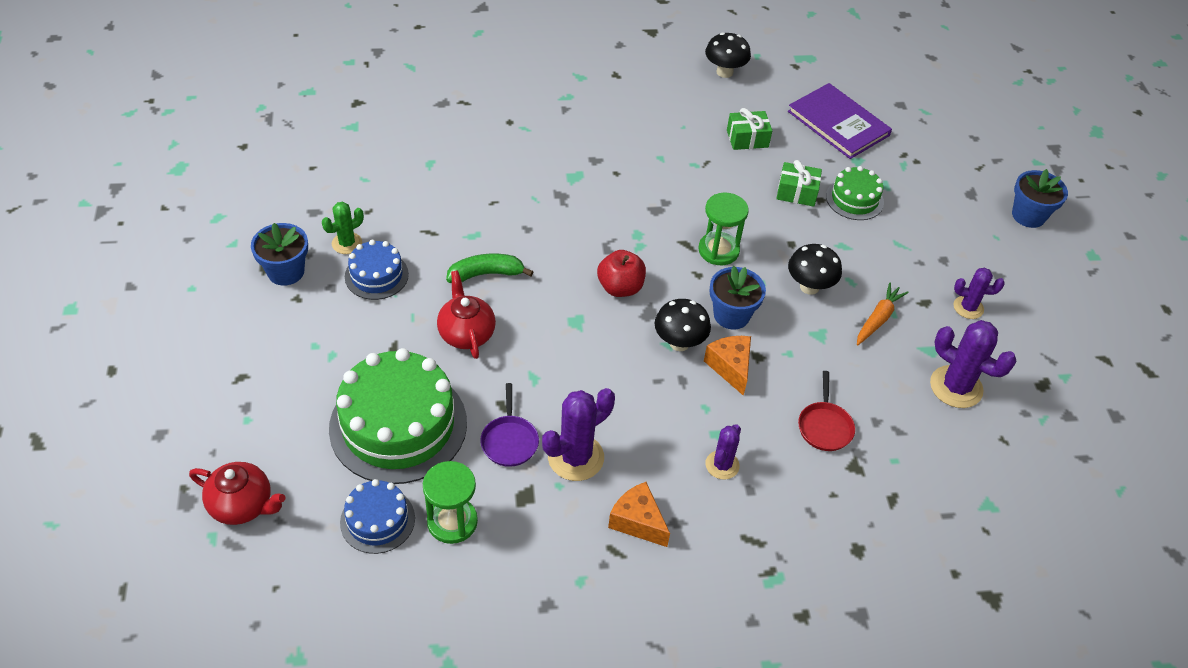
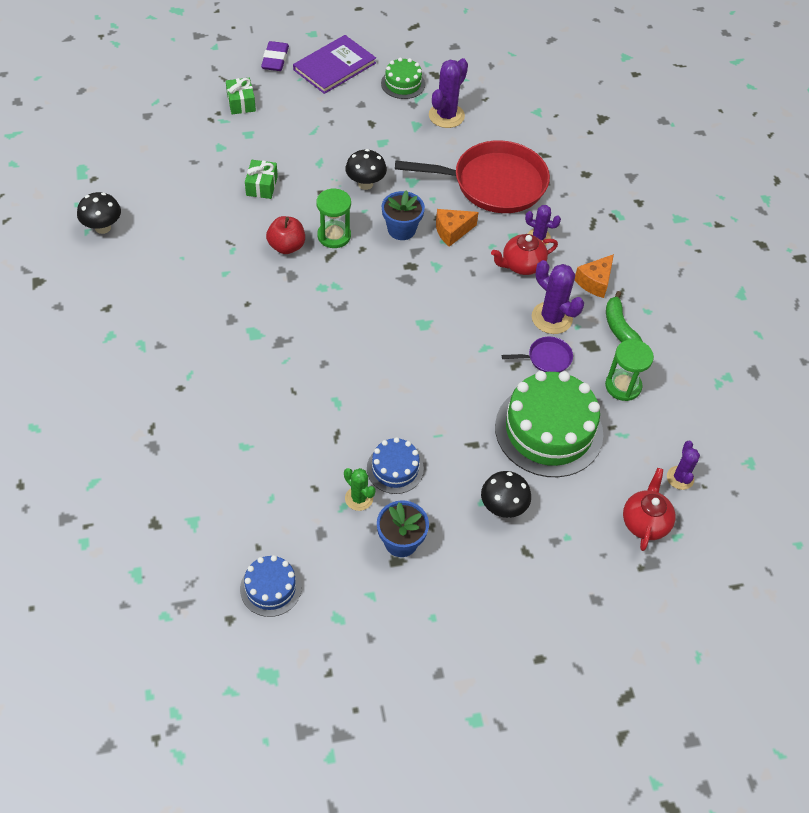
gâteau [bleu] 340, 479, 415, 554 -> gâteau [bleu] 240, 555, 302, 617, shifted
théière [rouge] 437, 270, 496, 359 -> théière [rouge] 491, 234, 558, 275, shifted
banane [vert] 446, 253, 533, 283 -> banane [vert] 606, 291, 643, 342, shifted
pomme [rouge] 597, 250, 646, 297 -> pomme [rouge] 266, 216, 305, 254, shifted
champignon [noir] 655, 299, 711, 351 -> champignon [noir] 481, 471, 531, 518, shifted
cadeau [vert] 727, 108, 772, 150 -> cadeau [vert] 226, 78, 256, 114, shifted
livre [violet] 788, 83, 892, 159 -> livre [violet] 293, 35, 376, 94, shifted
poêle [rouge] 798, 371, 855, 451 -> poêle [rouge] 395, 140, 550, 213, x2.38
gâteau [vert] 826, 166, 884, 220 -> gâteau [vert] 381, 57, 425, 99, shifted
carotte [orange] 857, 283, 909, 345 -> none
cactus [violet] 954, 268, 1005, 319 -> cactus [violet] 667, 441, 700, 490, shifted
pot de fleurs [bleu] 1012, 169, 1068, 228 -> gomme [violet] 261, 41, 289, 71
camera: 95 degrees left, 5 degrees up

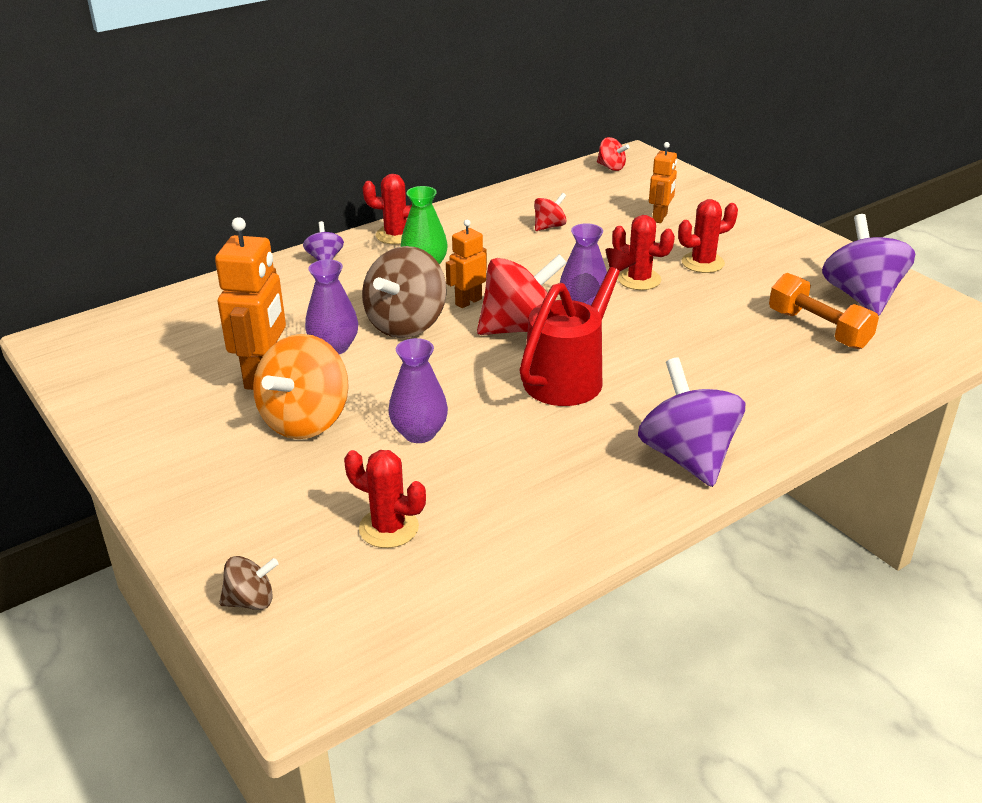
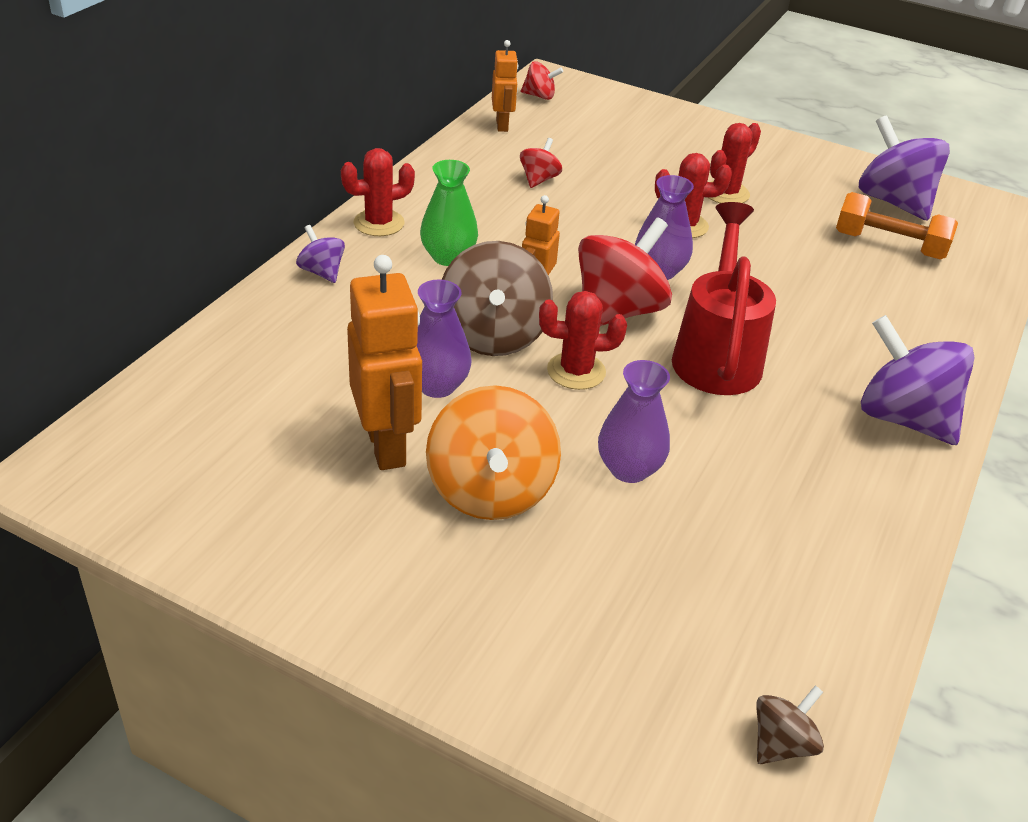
toupie [marron] 219, 556, 279, 610 -> toupie [marron] 756, 685, 824, 764, shifted
cactus [rouge] 344, 450, 426, 548 -> cactus [rouge] 539, 291, 627, 390, shifted
robot [orange] 649, 142, 677, 223 -> robot [orange] 492, 40, 518, 132, shifted
camera: 30 degrees left, 5 degrees up

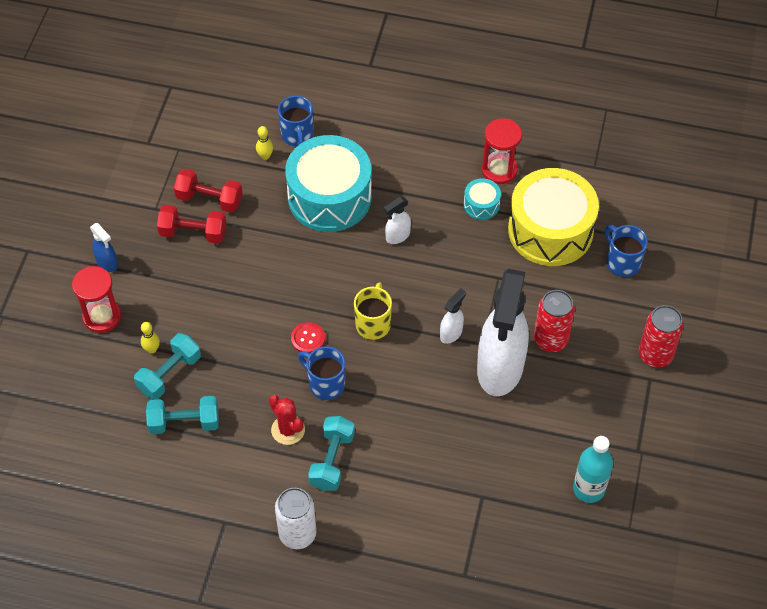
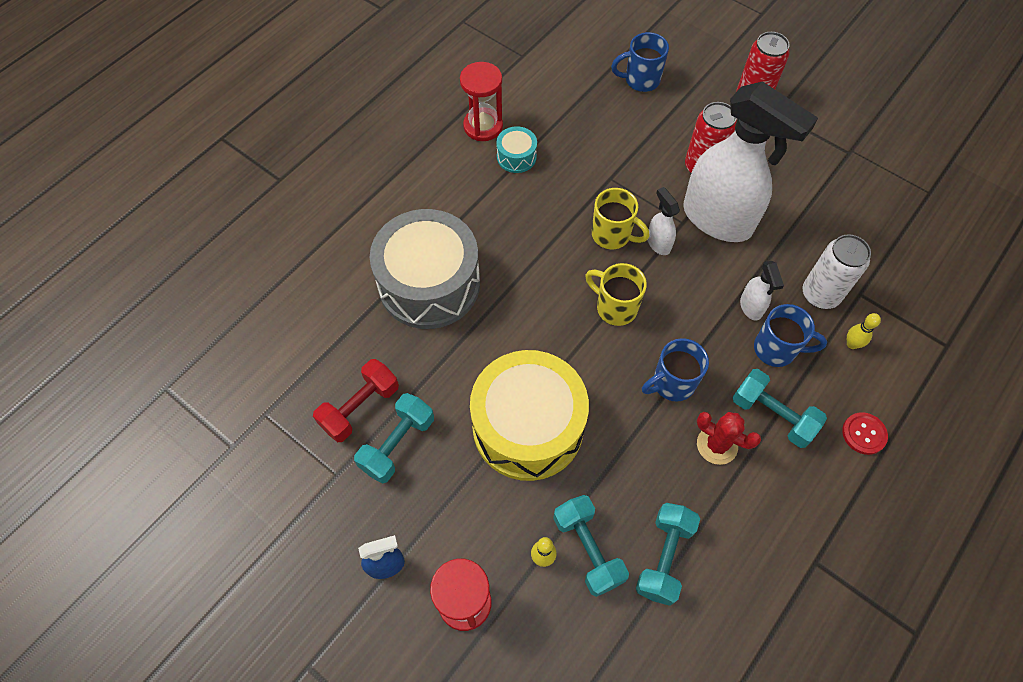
haltère [rouge] 157, 205, 226, 244 -> haltère [turquoise] 354, 393, 434, 483
quille [jaune] 256, 126, 273, 160 -> quille [jaune] 847, 313, 881, 349, shifted
cactus [rouge] 269, 395, 305, 445 -> cactus [rouge] 697, 412, 761, 465, 45 degrees clockwise
canette [blanc] 275, 488, 316, 549 -> canette [blanc] 803, 234, 871, 309, shifted
tasse [bleu] 278, 95, 314, 146 -> tasse [bleu] 754, 304, 827, 367, shifted
tambour [turquoise] 285, 135, 372, 232 -> tambour [gris] 370, 209, 480, 329
bouton [rouge] 291, 322, 325, 353 -> bouton [rouge] 842, 412, 888, 455, shifted
vaporisateur [blanc] 384, 197, 411, 244 -> vaporisateur [blanc] 740, 261, 784, 321, shifted
tambour [jaune] 508, 168, 599, 266 -> tambour [jaune] 470, 350, 589, 481, shifted
bouteille [turquoise] 573, 436, 613, 503 -> none
none -> tasse [jaune] 592, 188, 650, 249
camera: 65 degrees left, 5 degrees up

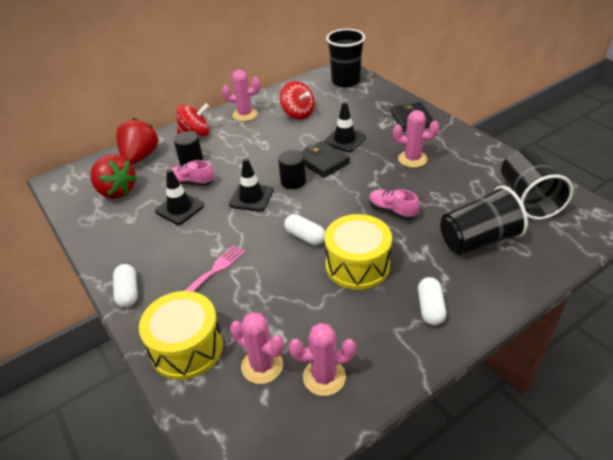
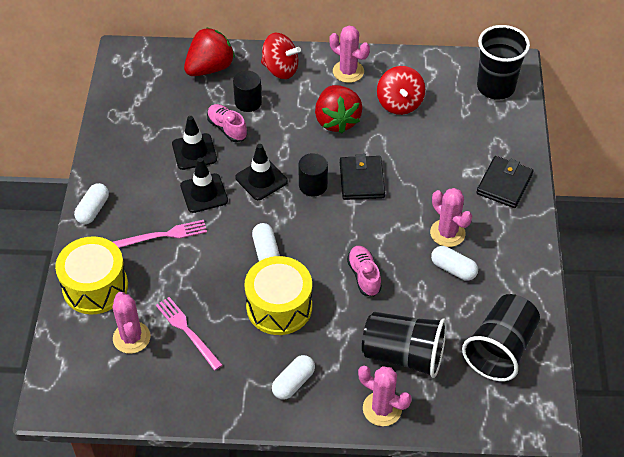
fraise [rouge] 90, 154, 137, 199 -> fraise [rouge] 315, 85, 363, 133, shifted
cactus [rose] 289, 323, 356, 396 -> cactus [rose] 358, 366, 412, 426, shifted
cône de chantier [noir] 324, 102, 366, 152 -> cône de chantier [noir] 180, 158, 228, 213, shifted
none -> fourchette [rose] 156, 297, 222, 371
none -> gélule [blanc] 431, 246, 478, 281
camera: 35 degrees right, 10 degrees up

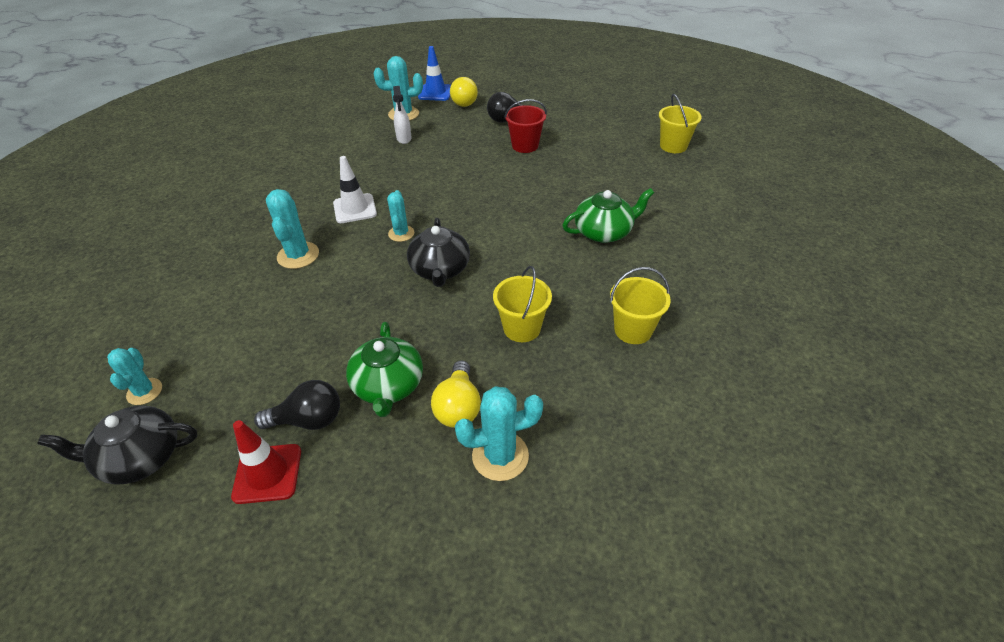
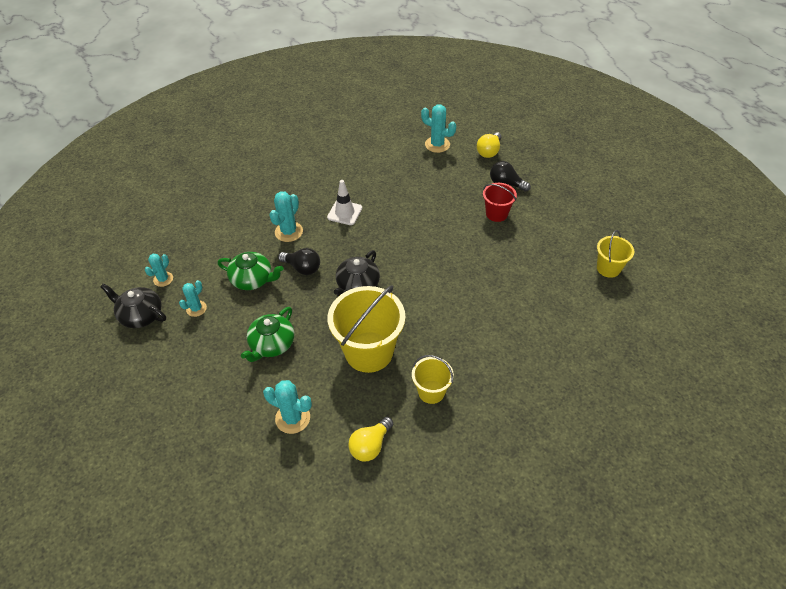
cône de chantier [rouge] 231, 420, 301, 504 -> none
ampoule [noir] 254, 380, 340, 430 -> ampoule [noir] 278, 248, 320, 275, shifted
cactus [turquoise] 387, 190, 414, 242 -> cactus [turquoise] 179, 280, 207, 317, shifted
vaporisateur [blanc] 393, 86, 411, 144 -> none
cône de chantier [bleu] 418, 46, 451, 101 -> none
ampoule [jaune] 431, 360, 481, 428 -> ampoule [jaune] 348, 417, 393, 462, shifted
seau [jaune] 493, 266, 552, 342 -> seau [jaune] 328, 285, 405, 373, x1.88
théière [vert] 562, 188, 654, 243 -> théière [vert] 218, 252, 284, 290, shifted
camera: 35 degrees right, 5 degrees up

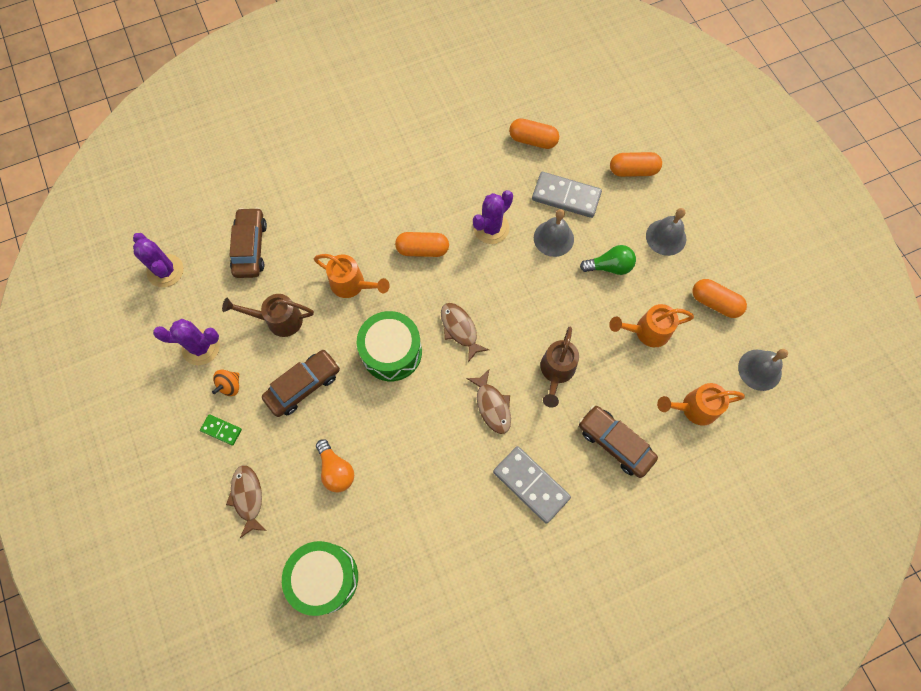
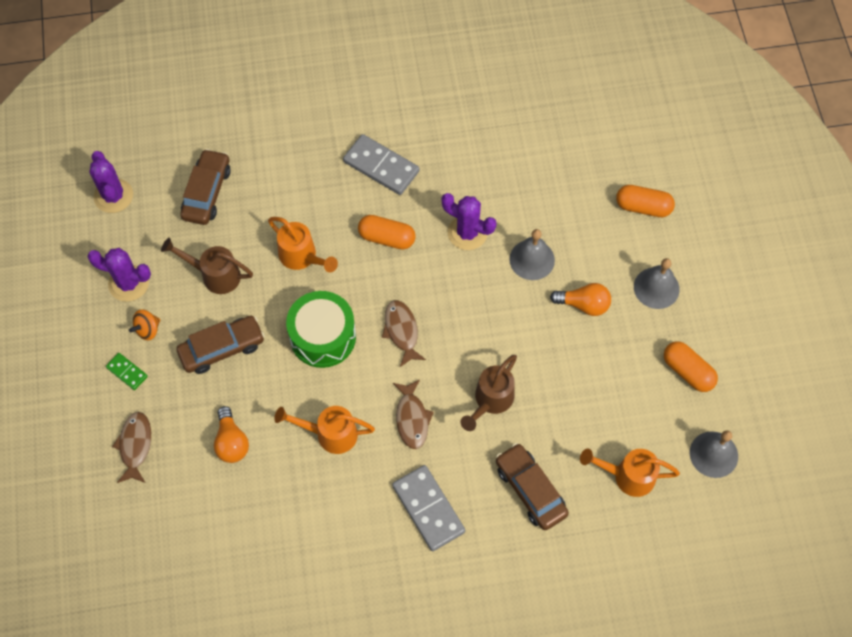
tambour [vert] 282, 541, 358, 616 -> none
cactus [violet] 473, 190, 513, 244 -> cactus [violet] 441, 193, 497, 250, 60 degrees clockwise
gélule [orange] 509, 118, 559, 149 -> none
domino [gris] 532, 172, 602, 218 -> domino [gris] 343, 134, 420, 195, shifted
ampoule [vert] 580, 245, 636, 275 -> ampoule [orange] 550, 283, 611, 316
arrosoir [orange] 609, 304, 694, 347 -> arrosoir [orange] 274, 406, 375, 454, shifted
camera: 15 degrees right, 5 degrees down

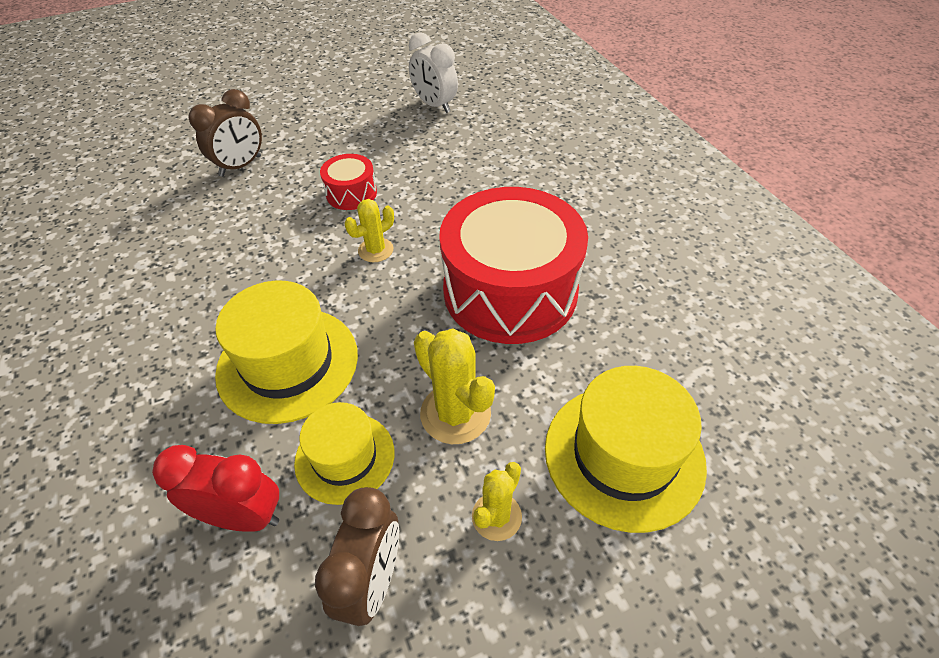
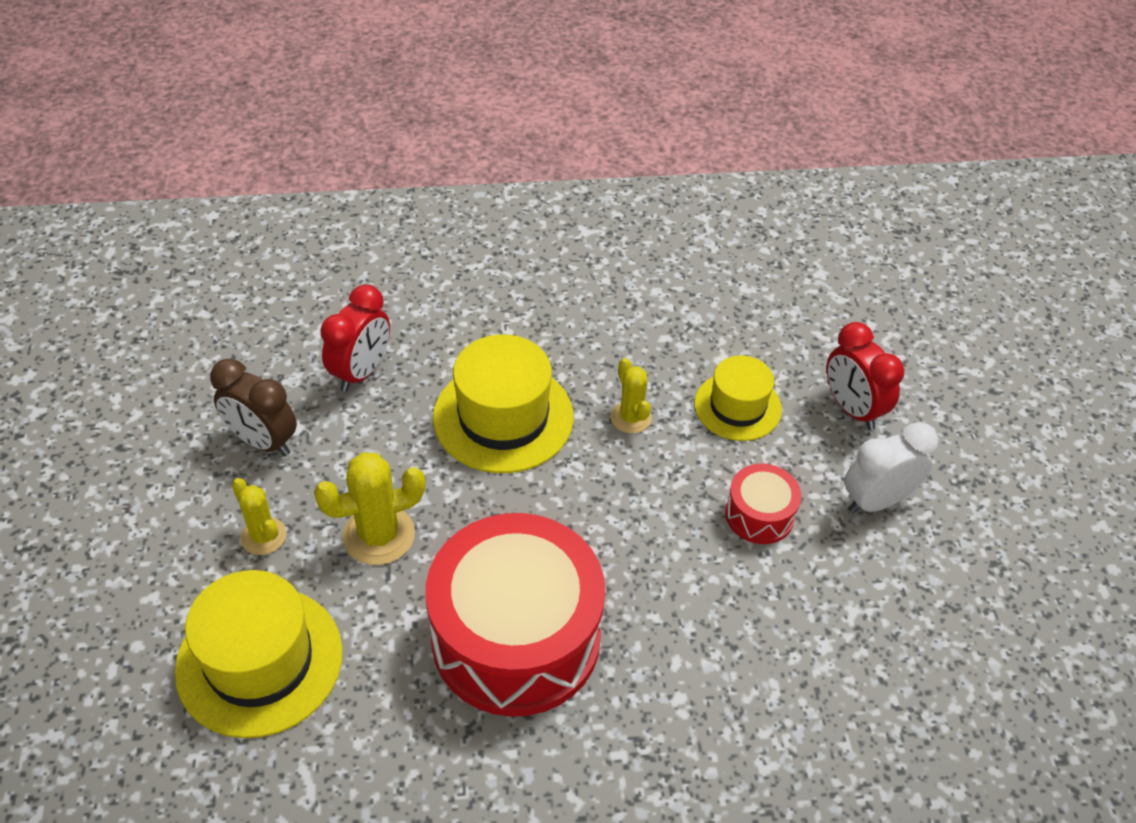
réveil [marron] 188, 89, 262, 177 -> réveil [rouge] 827, 322, 904, 430
chapeau [jaune] 294, 402, 394, 505 -> chapeau [jaune] 694, 355, 782, 441, shifted
cactus [jaune] 345, 199, 394, 262 -> cactus [jaune] 611, 358, 652, 434, shifted
réveil [blanc] 409, 32, 458, 113 -> réveil [blanc] 844, 422, 938, 514, shifted
camera: 105 degrees right, 0 degrees up

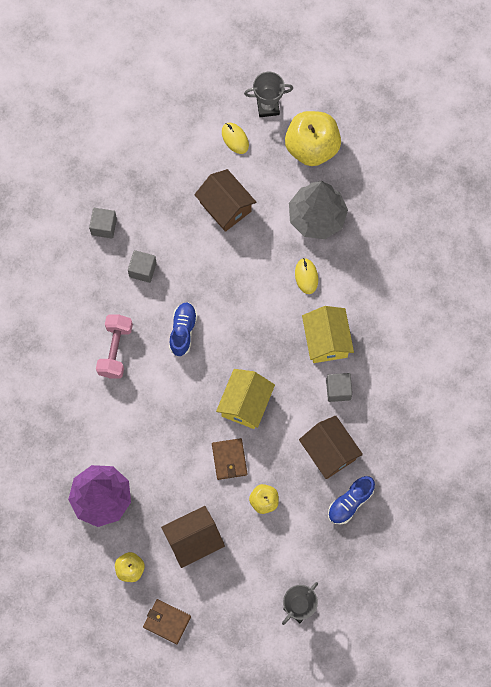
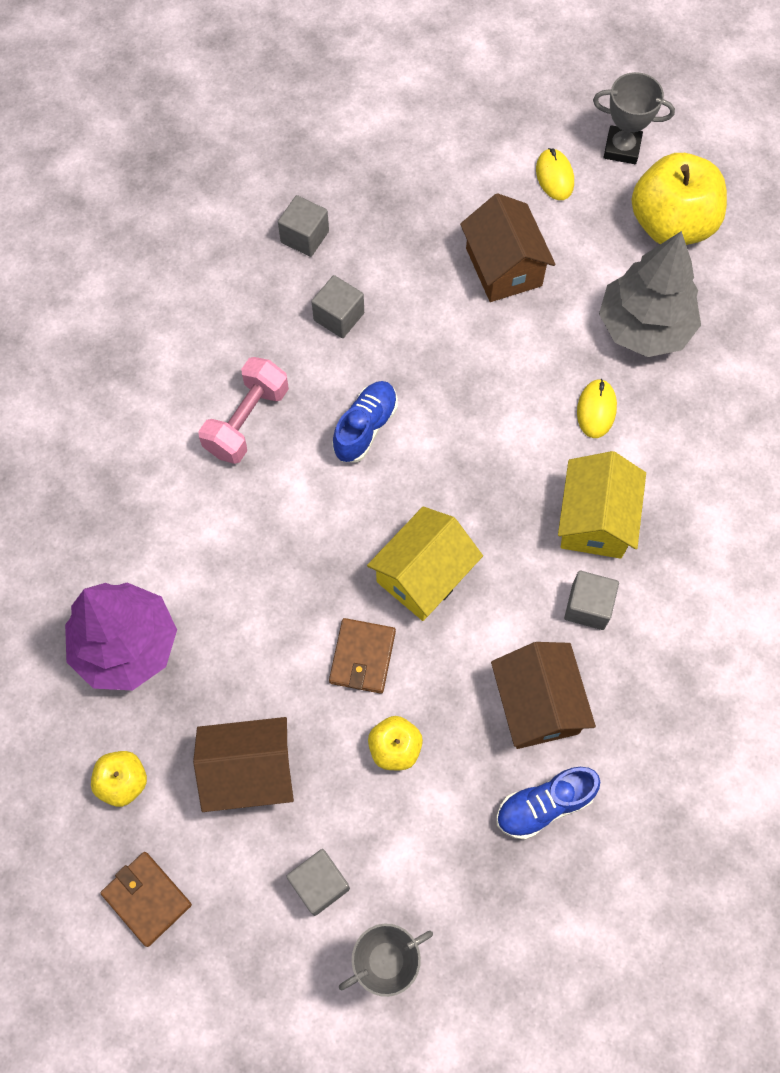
none -> cube [gris] 286, 849, 350, 916
camera: 20 degrees right, 5 degrees down

